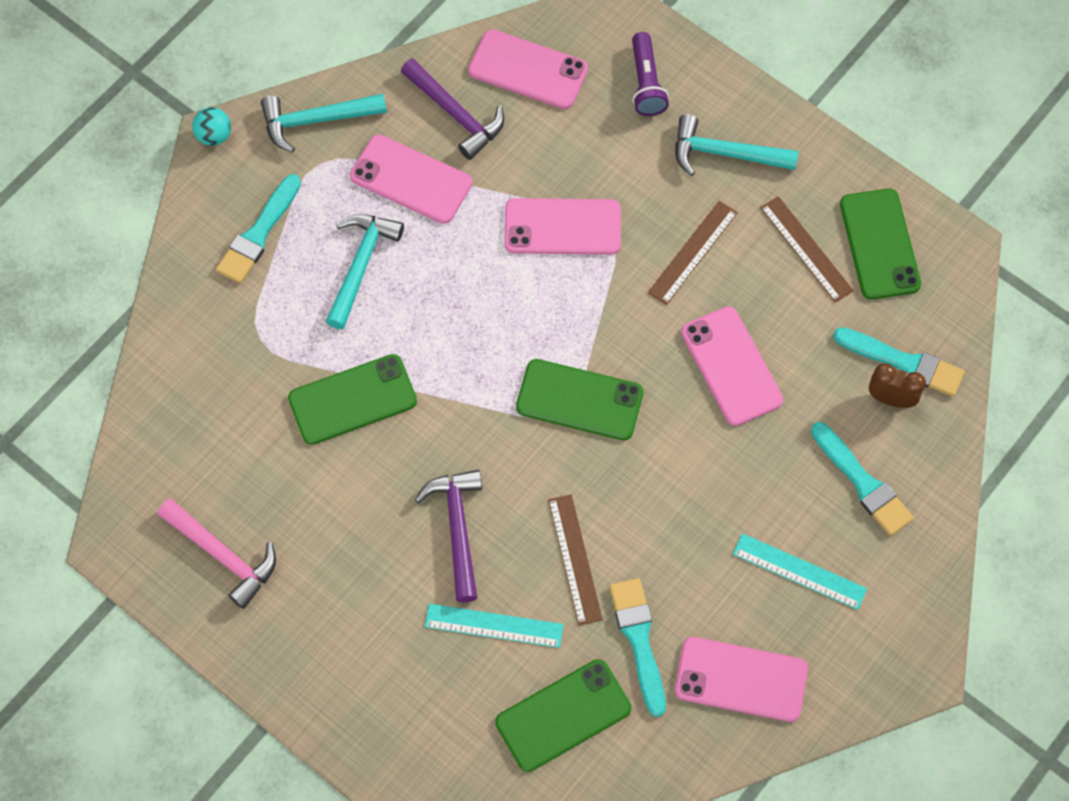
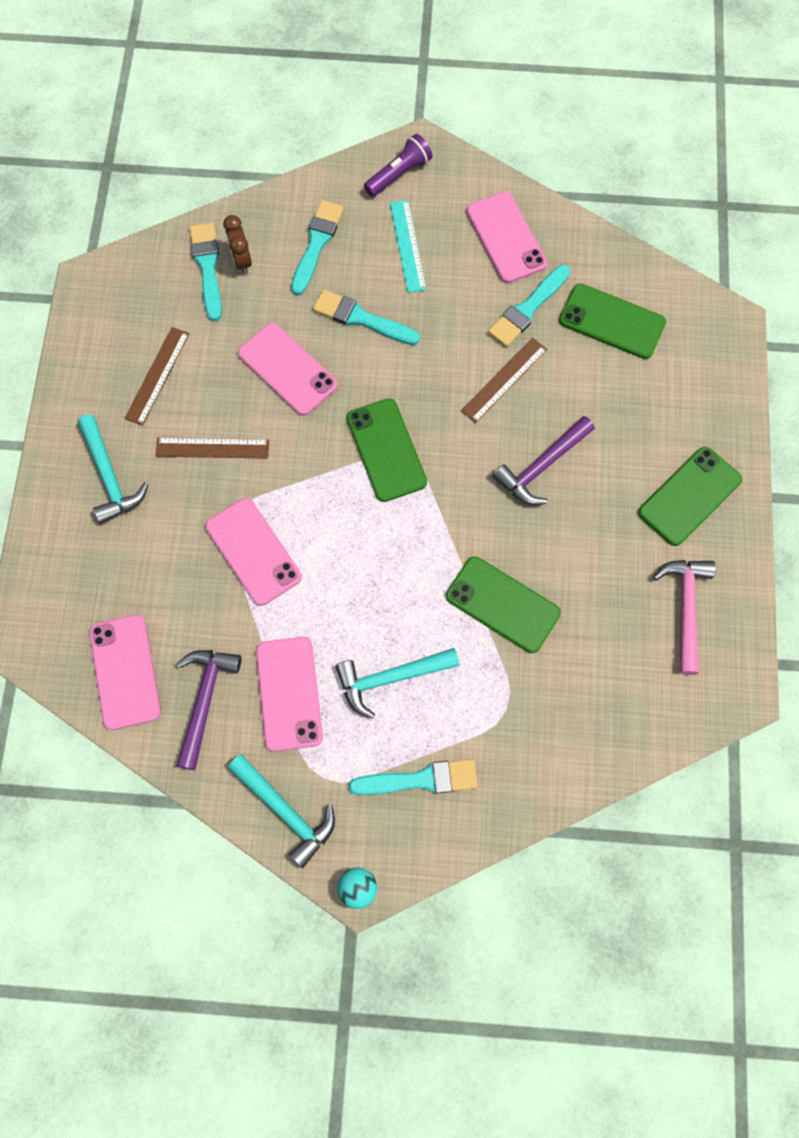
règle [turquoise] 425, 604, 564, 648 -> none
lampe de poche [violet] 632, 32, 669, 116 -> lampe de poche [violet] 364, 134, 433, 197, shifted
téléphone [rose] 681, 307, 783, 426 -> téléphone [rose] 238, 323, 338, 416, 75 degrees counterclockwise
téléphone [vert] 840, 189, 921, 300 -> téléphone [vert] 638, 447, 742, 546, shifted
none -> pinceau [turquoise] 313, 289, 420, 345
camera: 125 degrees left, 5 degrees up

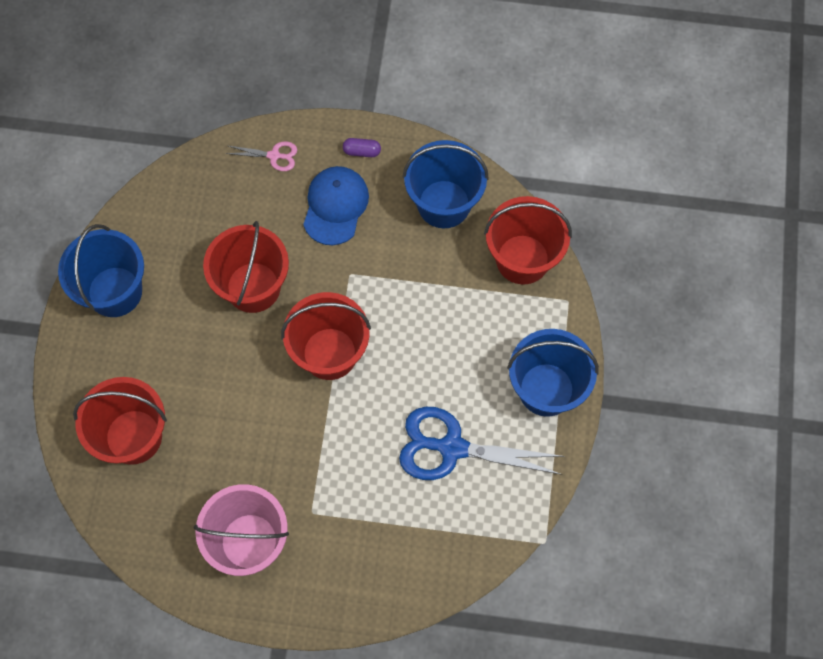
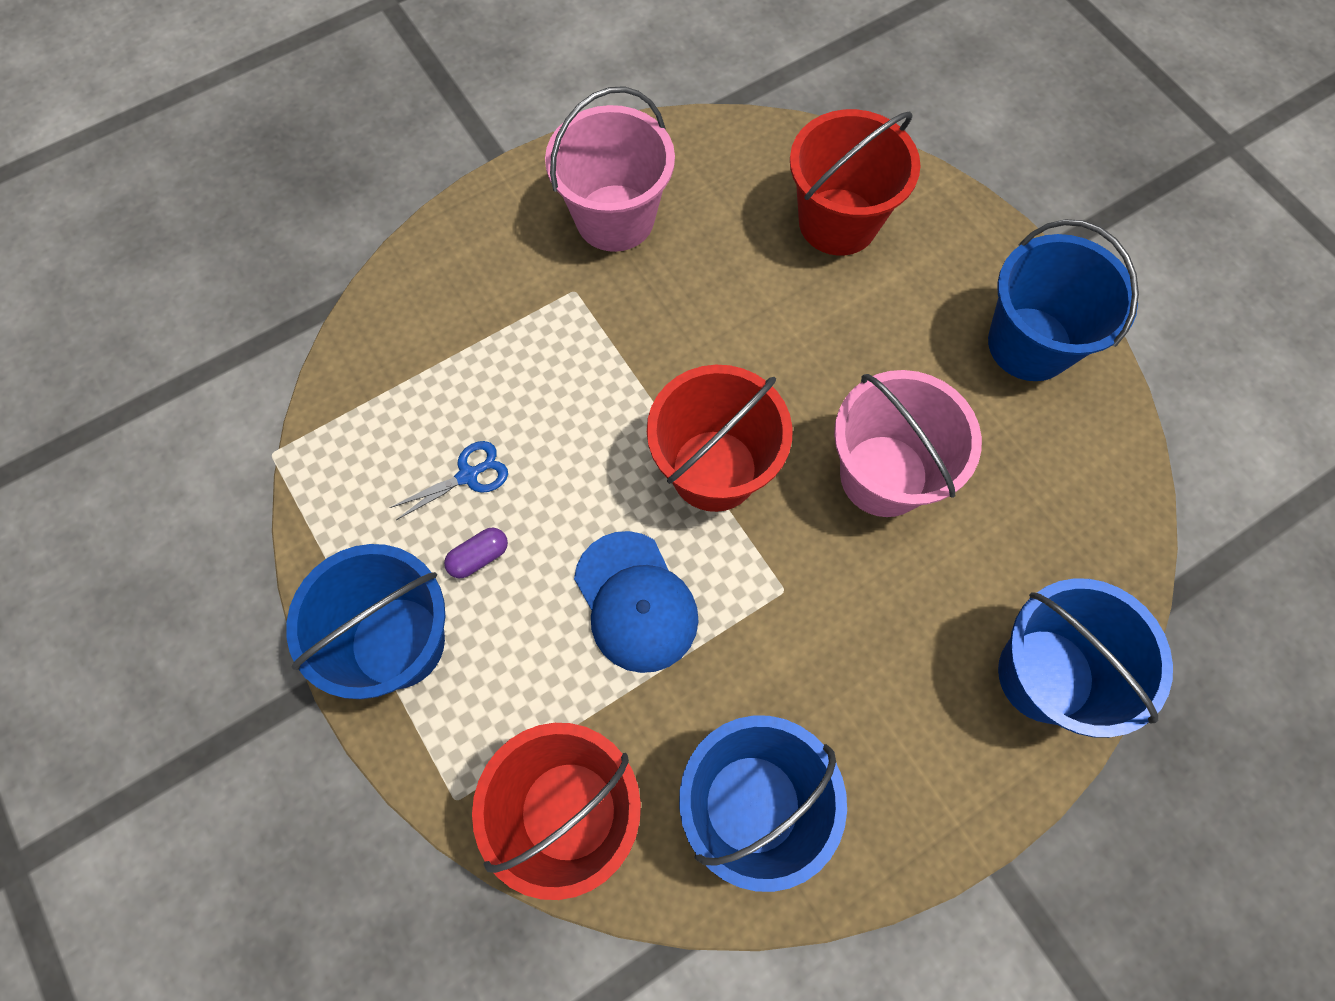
seau [rouge] 203, 221, 289, 313 -> seau [rose] 834, 370, 982, 517
ciseaux [rose] 225, 141, 297, 171 -> seau [bleu] 998, 578, 1173, 738
casquette [bleu] 303, 166, 369, 245 -> casquette [bleu] 574, 531, 699, 673, shifted
gélule [violet] 343, 138, 381, 157 -> gélule [violet] 444, 528, 508, 579, shifted
ciseaux [bleu] 399, 407, 565, 480 -> ciseaux [bleu] 389, 441, 508, 520, x0.48
camera: 140 degrees right, 0 degrees up

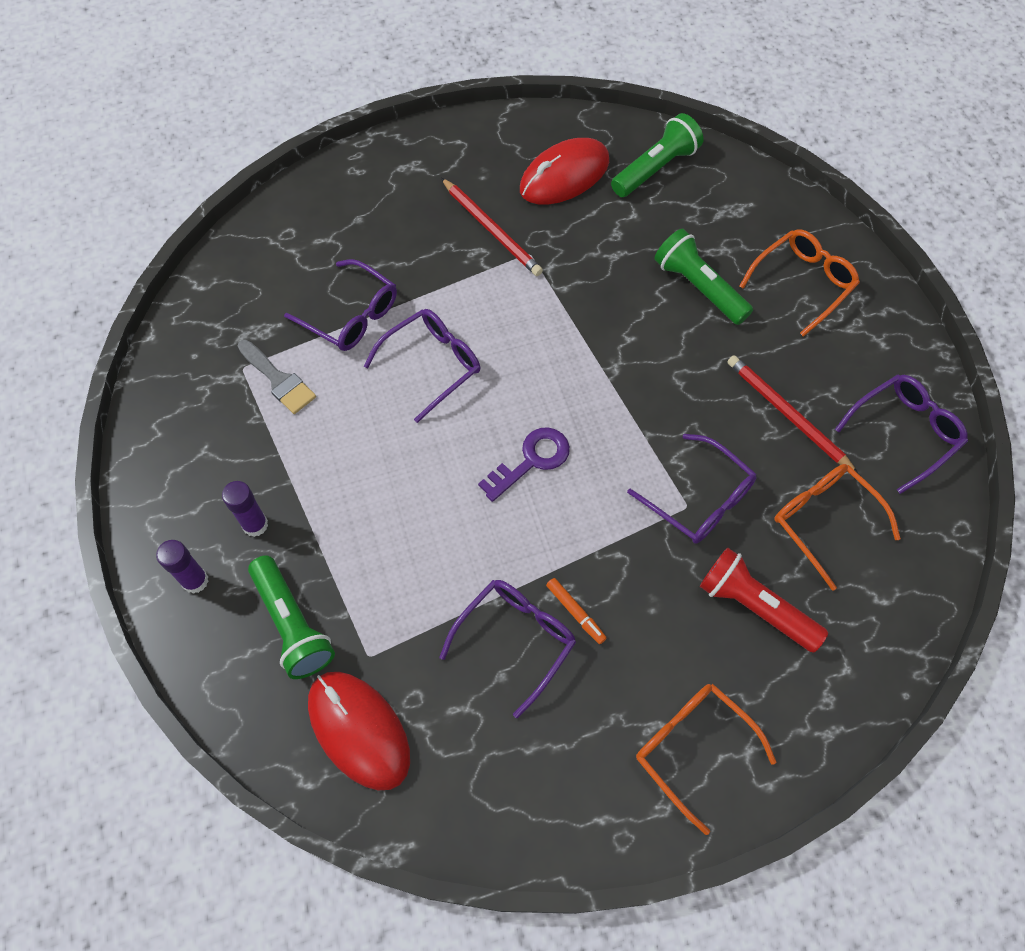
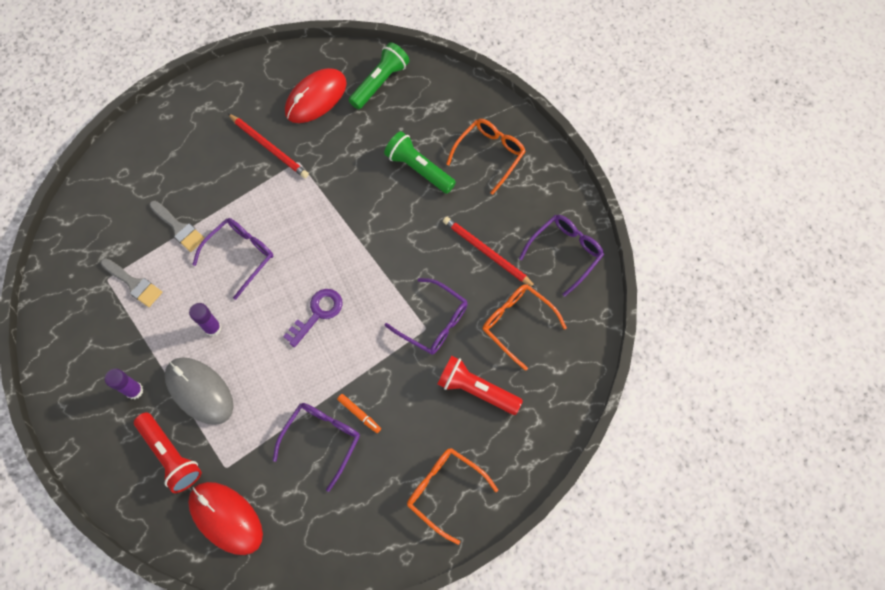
bâton de colle [violet] 156, 540, 209, 594 -> bâton de colle [violet] 189, 303, 222, 336, shifted
lampe de poche [vert] 248, 555, 335, 679 -> lampe de poche [rouge] 134, 412, 202, 493
lunettes [violet] 284, 259, 397, 351 -> pinceau [gris] 149, 201, 205, 252
none -> souris [gris] 165, 357, 234, 425
camera: 10 degrees left, 5 degrees up

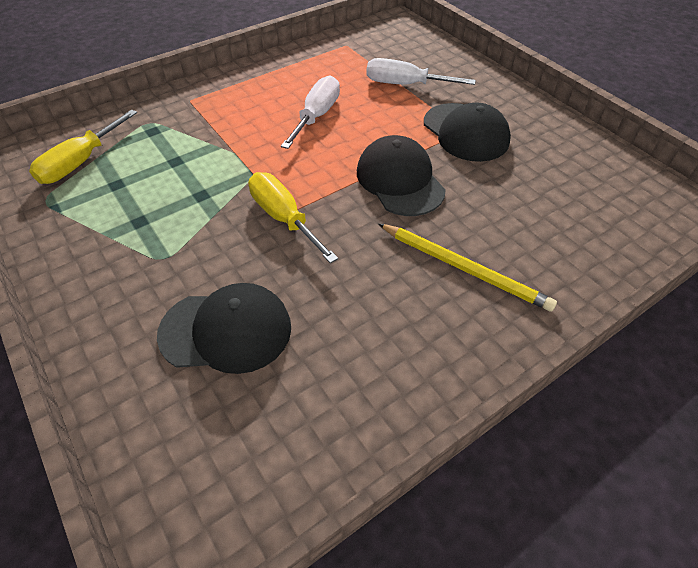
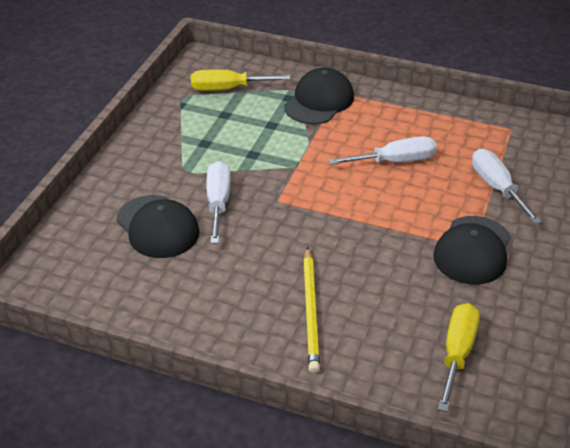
tournevis [jaune] 248, 172, 338, 263 -> tournevis [jaune] 438, 303, 480, 412, shifted
casquette [noir] 357, 135, 446, 216 -> casquette [noir] 284, 68, 354, 124, shifted
none -> tournevis [blanc] 206, 161, 231, 244
camera: 55 degrees right, 10 degrees down

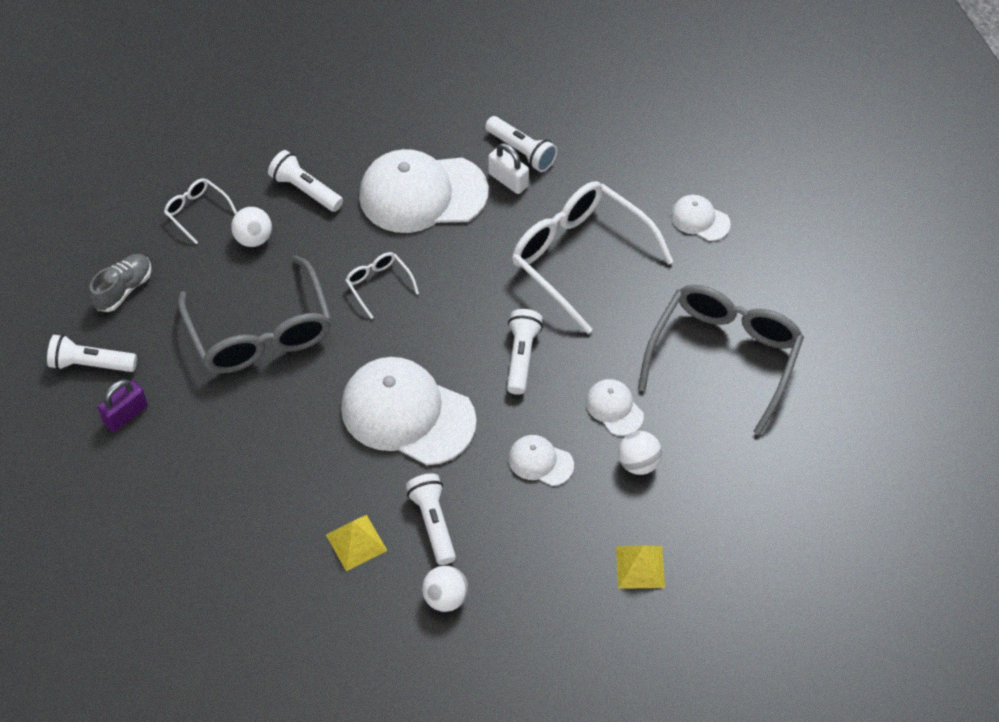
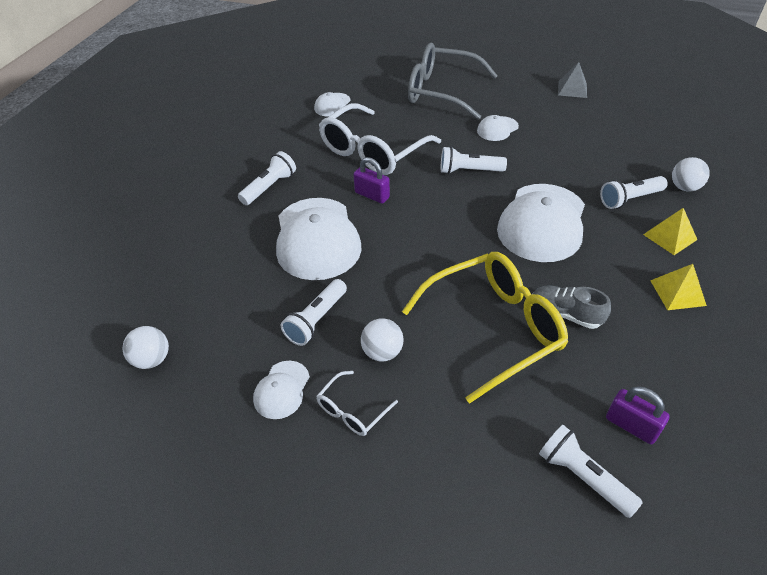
lampe de poche [blanc] 47, 335, 137, 372 -> lampe de poche [blanc] 539, 425, 643, 518, 135 degrees clockwise
chaussure [gris] 89, 254, 151, 312 -> chaussure [gris] 533, 285, 611, 329, shifted
lunettes [gris] 178, 256, 332, 373 -> lunettes [jaune] 402, 252, 568, 403
lunettes [blanc] 345, 252, 419, 319 -> none
cadenas [blanc] 488, 143, 529, 194 -> none
casquette [blanc] 508, 435, 574, 486 -> casquette [blanc] 253, 361, 310, 419, shifted
pyramide [jaune] 616, 546, 665, 589 -> pyramide [jaune] 650, 264, 707, 310, shifted
balle [blanc] 618, 431, 662, 475 -> balle [blanc] 123, 326, 169, 369, shifted
none -> cadenas [violet] 353, 157, 390, 204
none -> pyramide [gris] 558, 62, 587, 98
camera: 95 degrees left, 10 degrees down

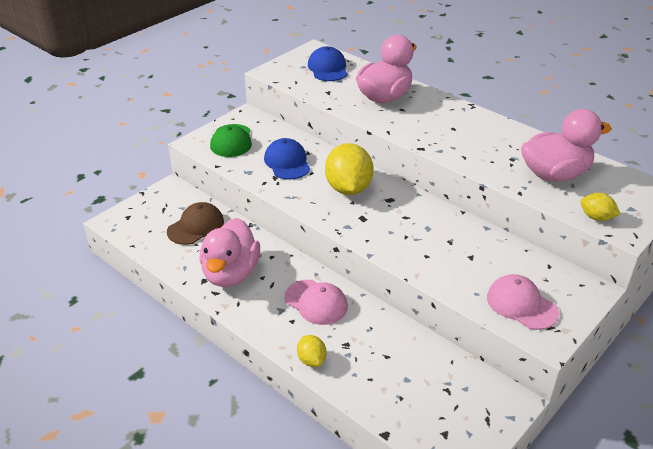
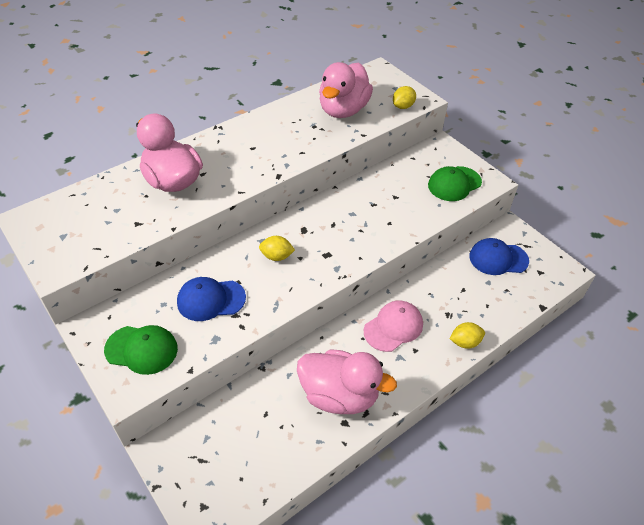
casquette [marron] 167, 202, 224, 245 -> none
casquette [bleu] 308, 46, 347, 81 -> casquette [bleu] 469, 238, 529, 275, shifted
citron [jaune] 325, 143, 374, 195 -> citron [jaune] 259, 236, 295, 261, x0.50
casquette [rose] 487, 274, 559, 330 -> casquette [vert] 428, 166, 482, 201
canard [rose] 521, 109, 612, 181 -> canard [rose] 319, 62, 373, 118, 150 degrees counterclockwise
camera: 80 degrees left, 10 degrees up

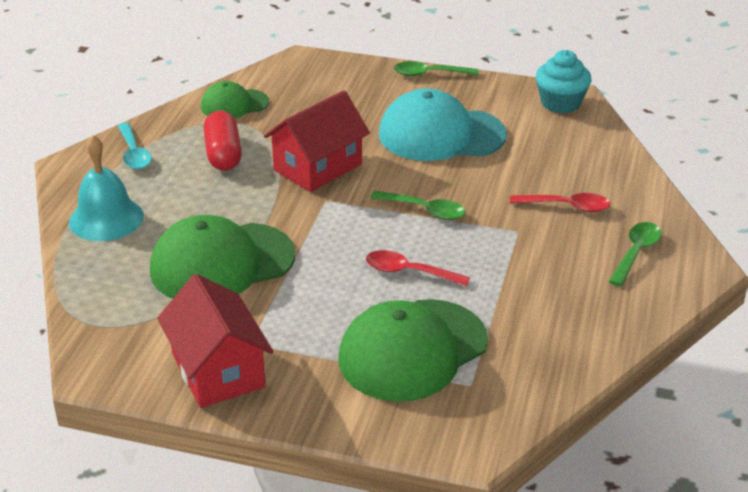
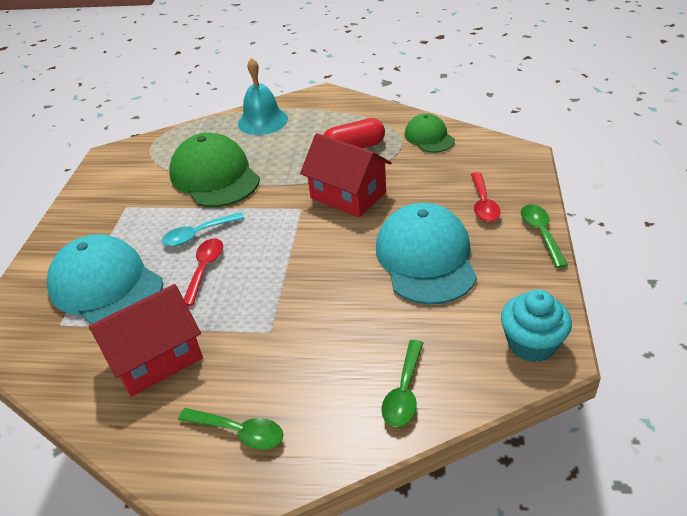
cuillère [turquoise] 118, 123, 152, 170 -> cuillère [turquoise] 162, 212, 244, 246, shifted
maison [rouge] 157, 274, 274, 408 -> maison [rouge] 89, 284, 203, 397, shifted
casquette [vert] 338, 299, 488, 402 -> casquette [turquoise] 47, 234, 163, 324
cuillère [vert] 370, 191, 466, 220 -> cuillère [vert] 381, 340, 423, 427, shifted
cuillère [rouge] 510, 193, 611, 212 -> cuillère [rouge] 471, 172, 501, 222, shifted
camera: 85 degrees right, 5 degrees up

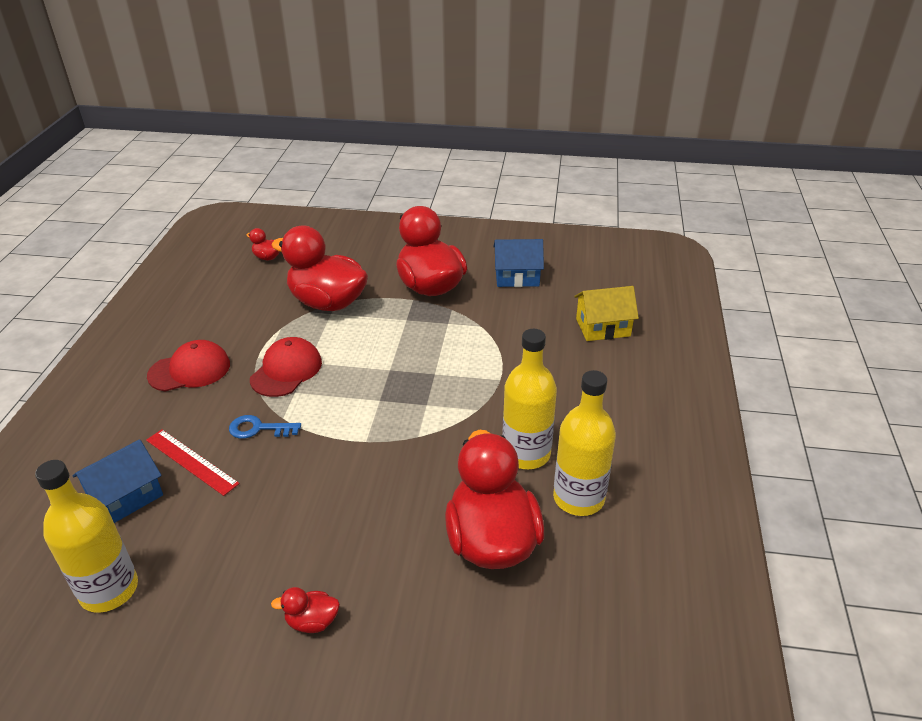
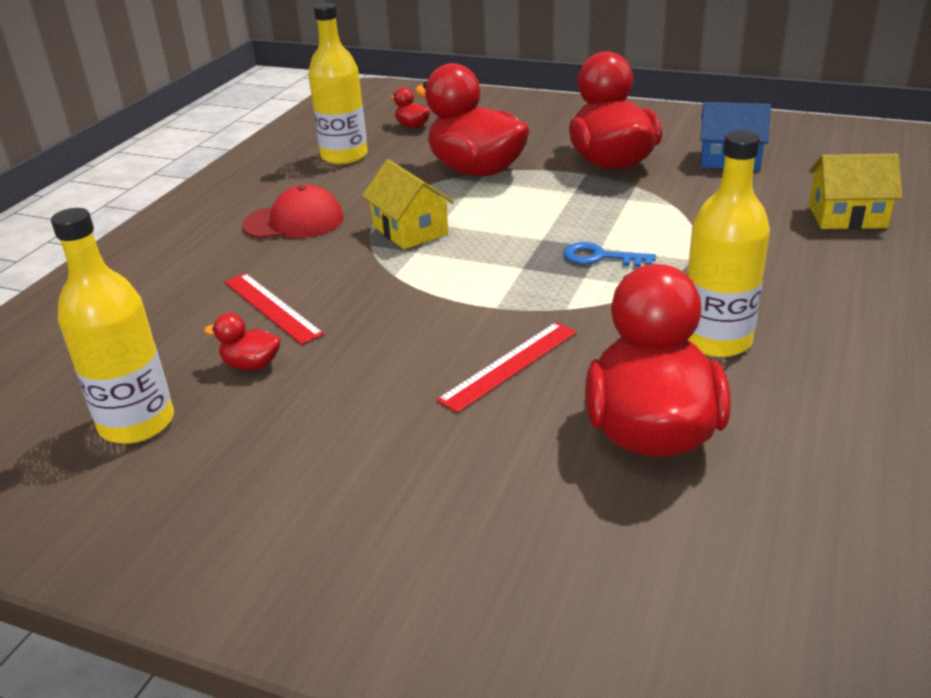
maison [bleu] 73, 439, 163, 523 -> none
clé [bleu] 229, 415, 301, 439 -> clé [bleu] 564, 242, 656, 267, shifted
casquette [rouge] 250, 337, 322, 397 -> maison [jaune] 362, 159, 454, 249
canard [rouge] 271, 587, 340, 633 -> canard [rouge] 204, 313, 281, 370, shifted
bouteille [jaune] 553, 370, 616, 516 -> bouteille [jaune] 308, 3, 368, 164, shifted
none -> règle [rouge] 437, 322, 577, 413
camera: 15 degrees right, 5 degrees down

